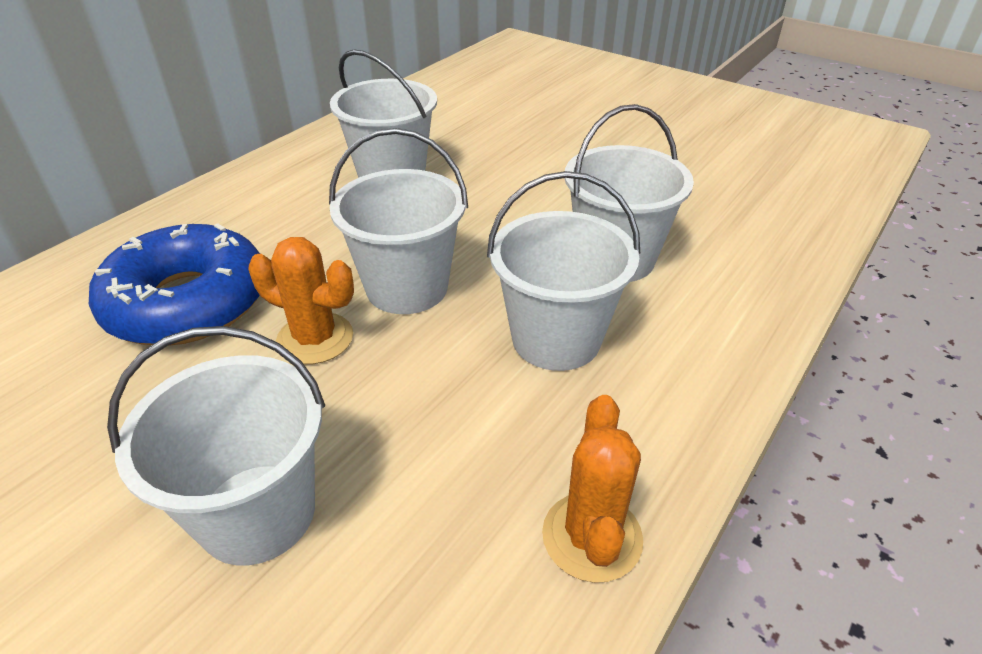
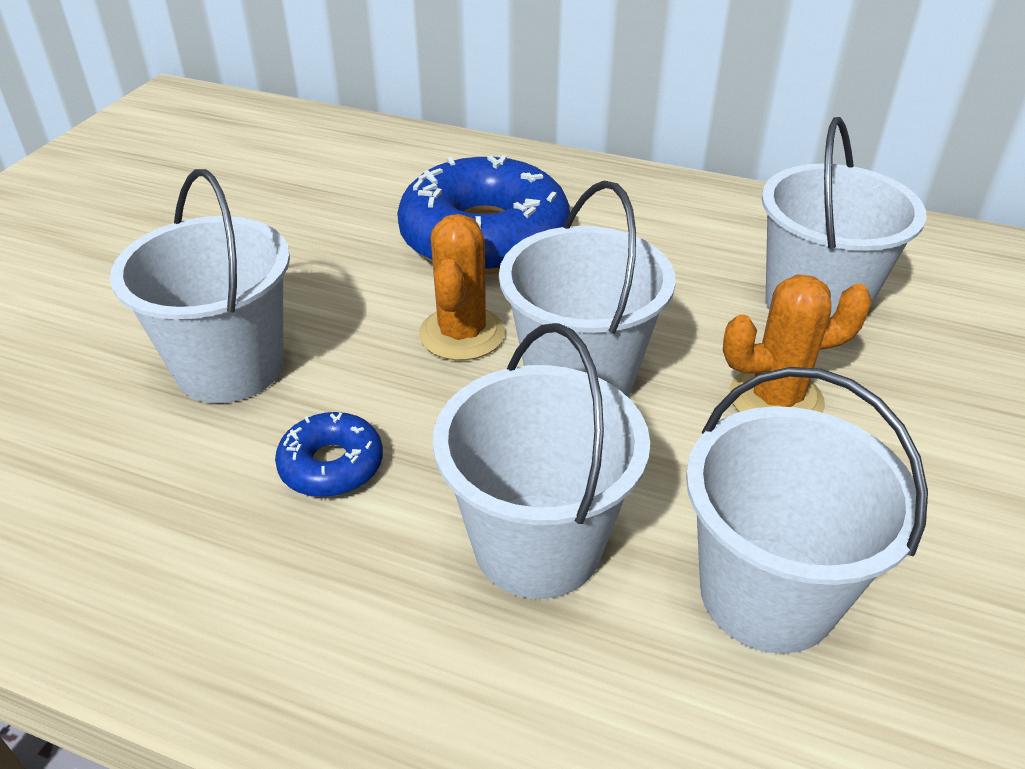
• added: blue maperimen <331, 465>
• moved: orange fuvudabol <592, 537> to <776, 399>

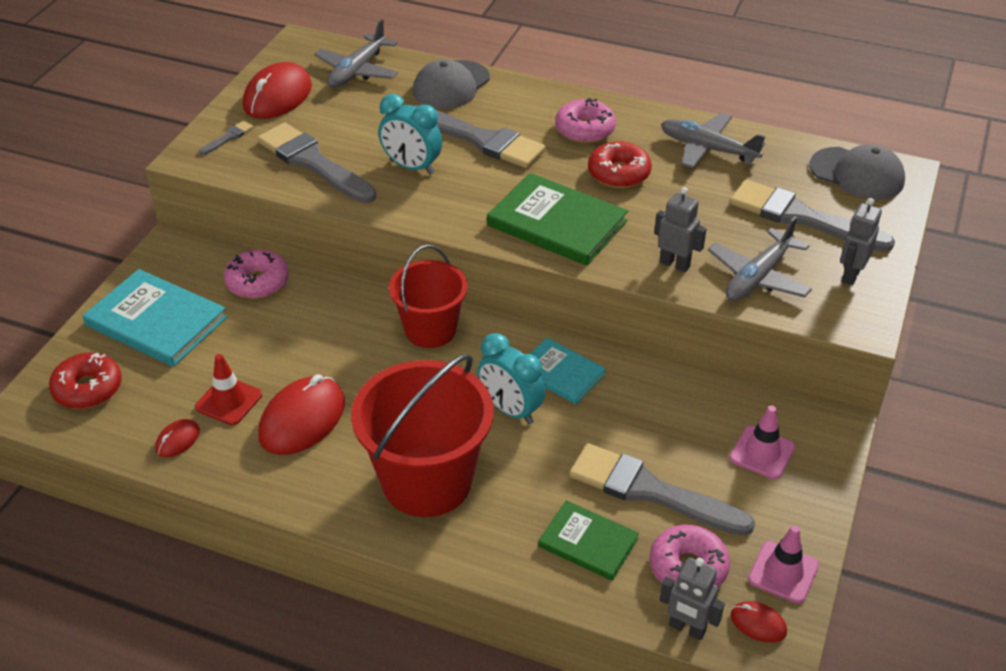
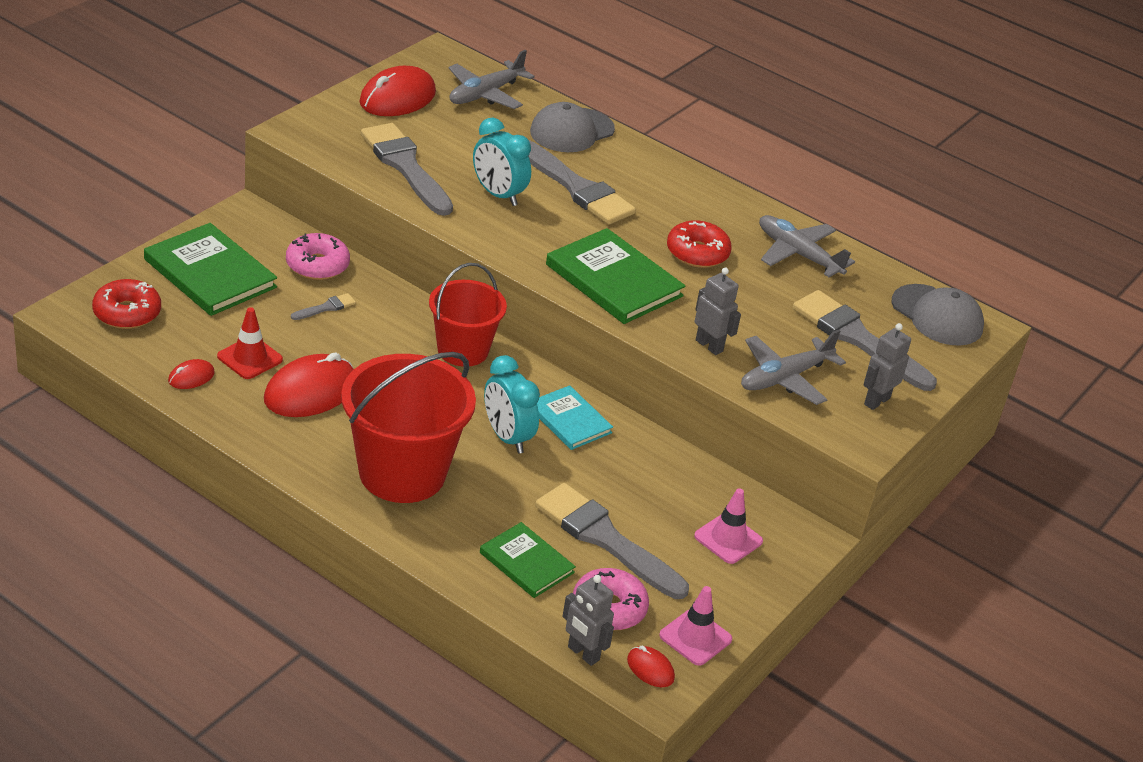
• removed: pink maperimen <585, 130>
• moved: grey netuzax <228, 137> to <326, 307>
• recoloured: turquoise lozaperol <156, 321> to green lozaperol <210, 273>

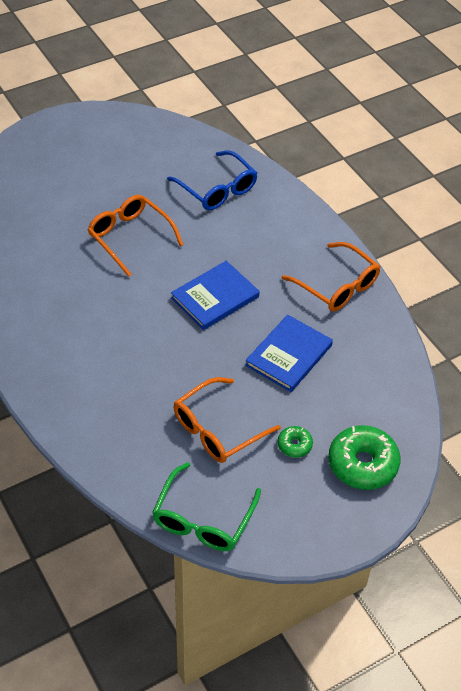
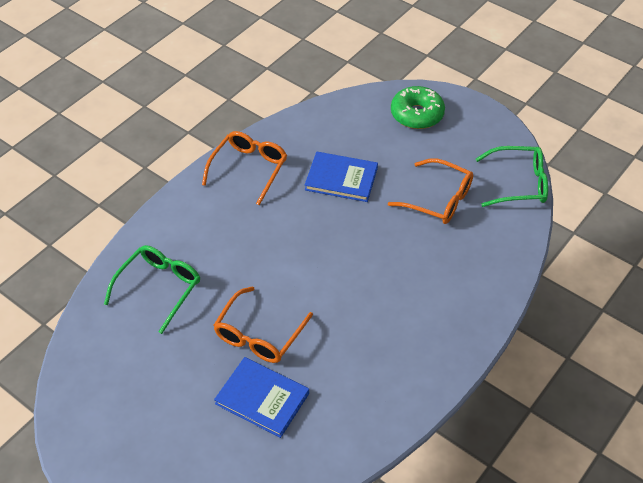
• removed: green maperimen <294, 445>
• moved: blue lozaperol <215, 297> to <262, 398>
• recoloured: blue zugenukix <217, 189> to green zugenukix <159, 288>

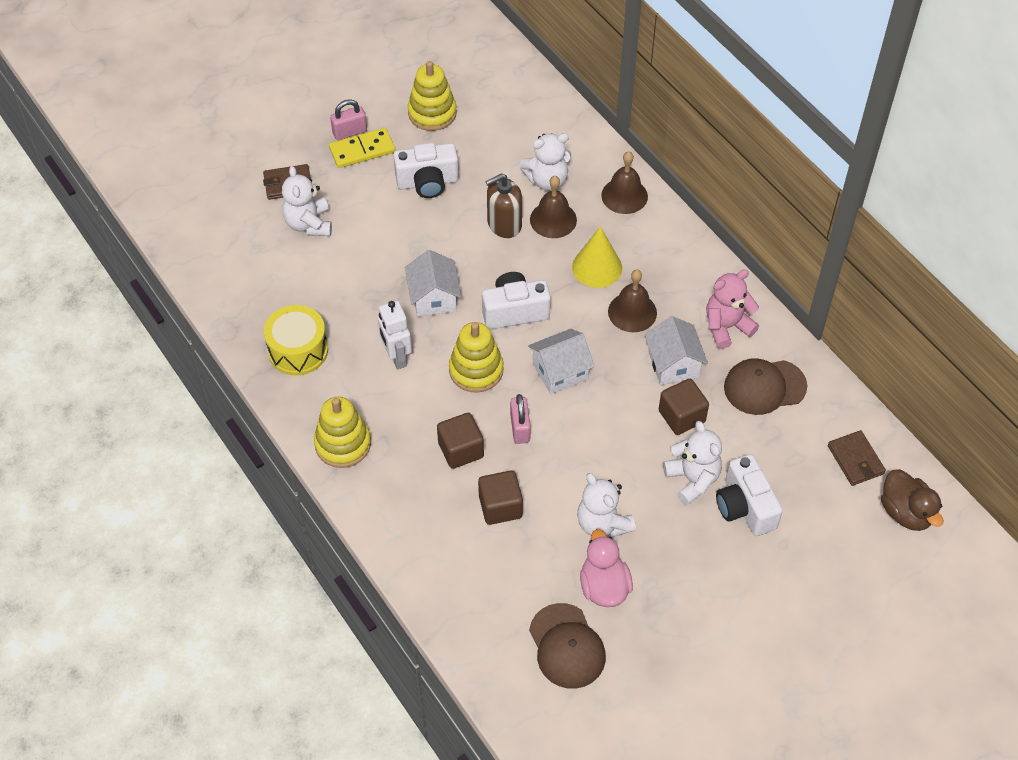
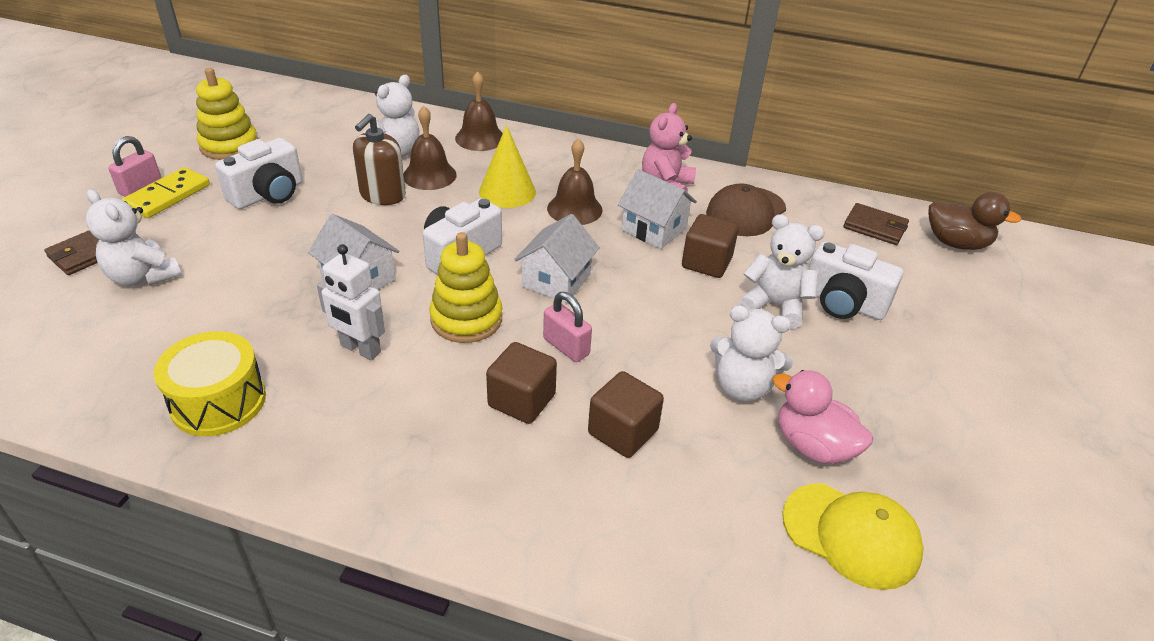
• removed: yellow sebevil <343, 444>
• recoloured: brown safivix <567, 646> to yellow safivix <851, 535>

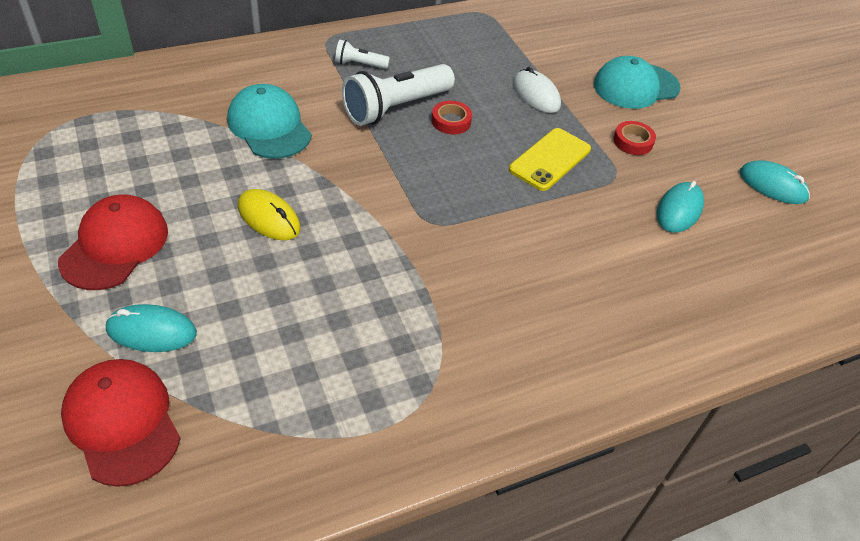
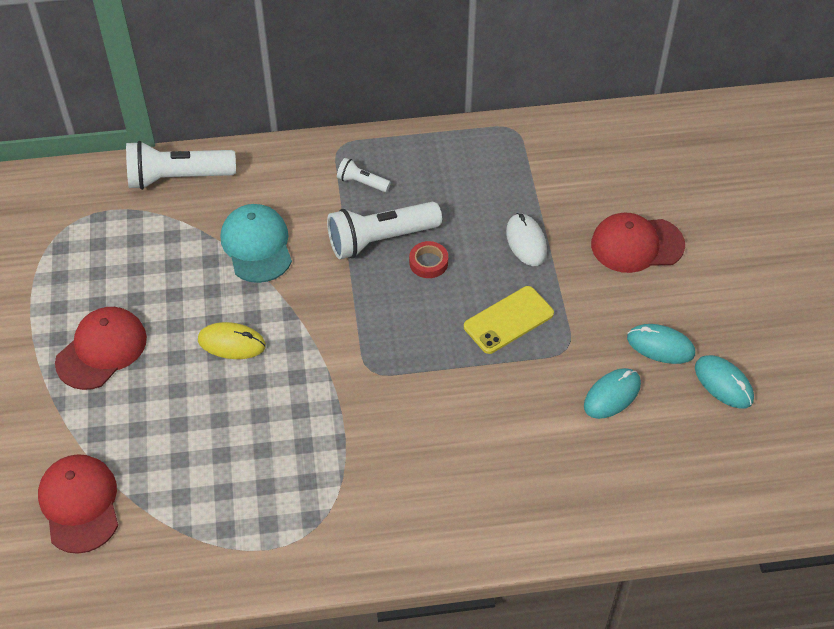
• removed: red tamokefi <633, 141>
• added: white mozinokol <177, 177>
• moved: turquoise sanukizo <151, 331> to <660, 346>
• recoloured: turquoise safivix <635, 86> to red safivix <636, 245>
• turned: yellow sanukizo <269, 218> = <231, 343> 45 degrees counterclockwise

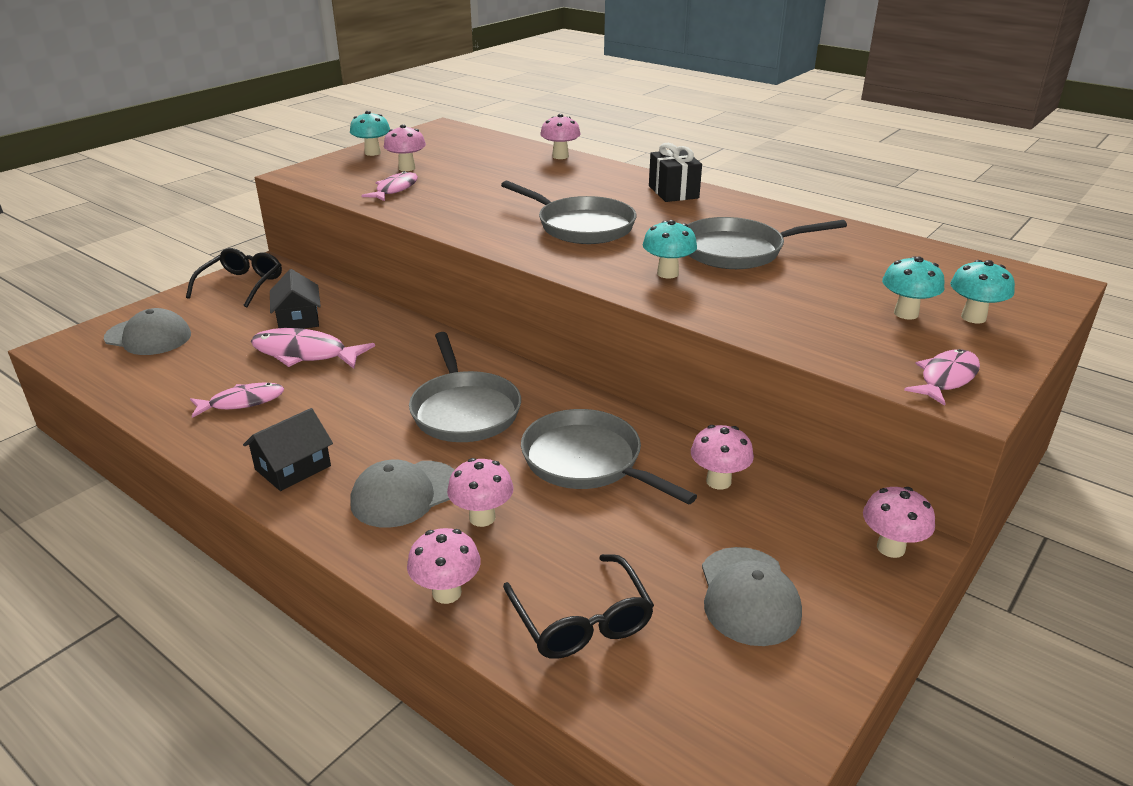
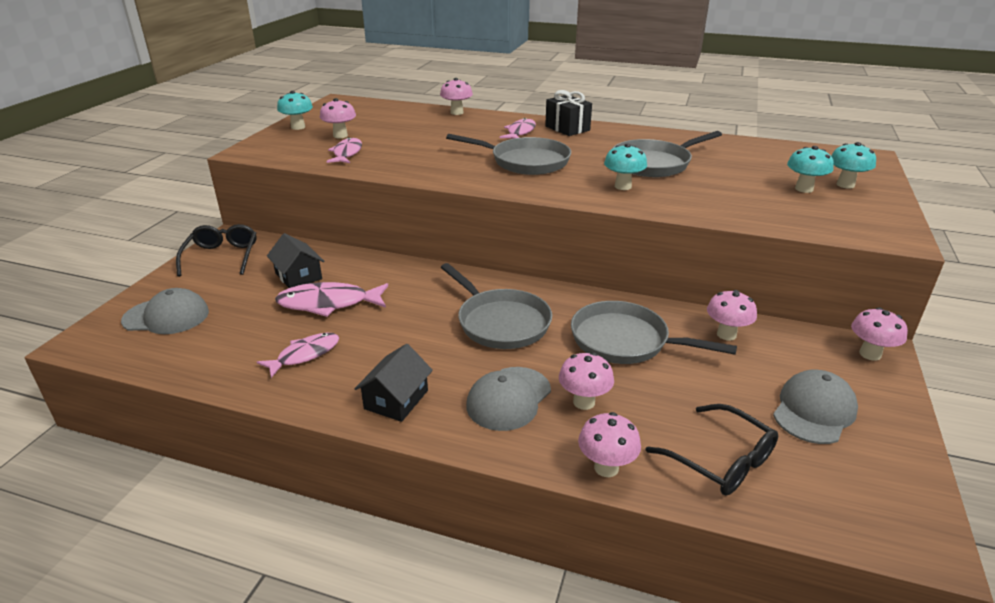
• moved: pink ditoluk <946, 378> to <520, 132>
• turned: grey safivix <748, 596> = <814, 411> 120 degrees counterclockwise

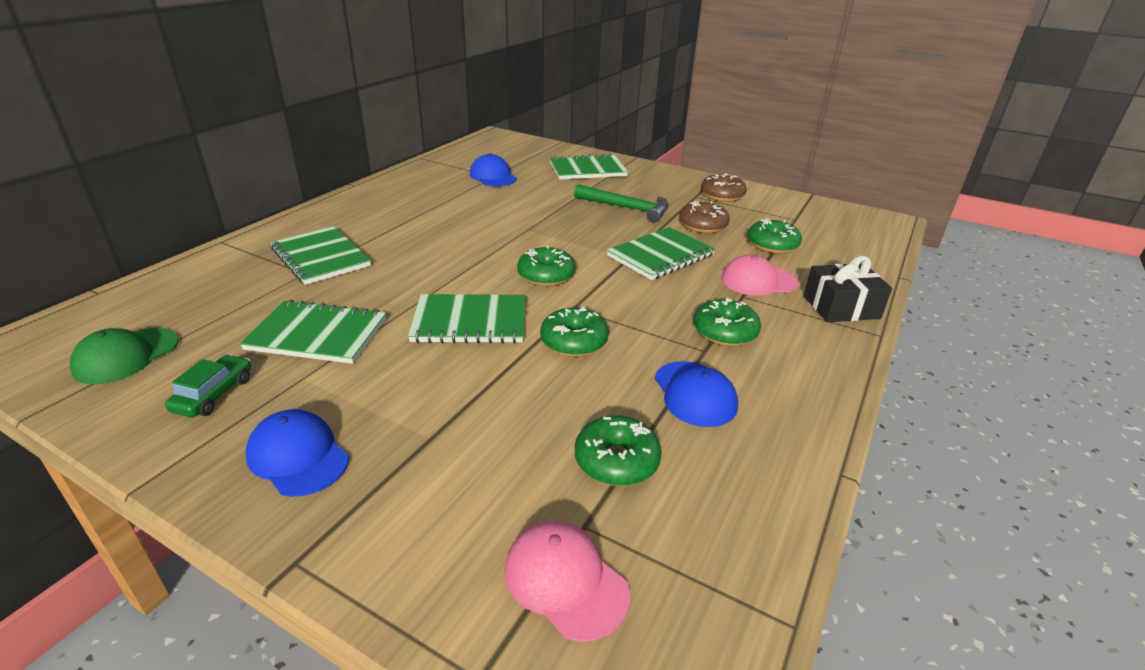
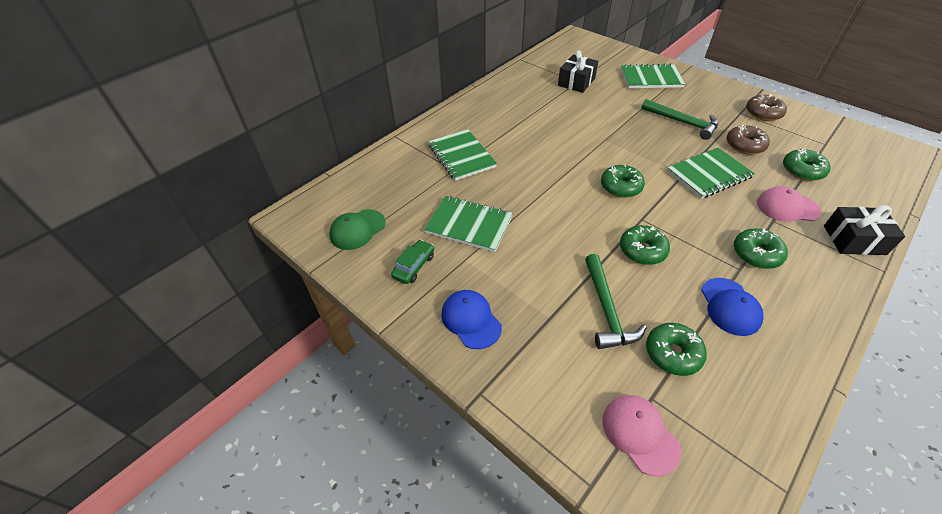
• removed: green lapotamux <470, 321>
• added: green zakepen <606, 310>
• replaced: blue safivix <493, 176> to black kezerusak <576, 82>

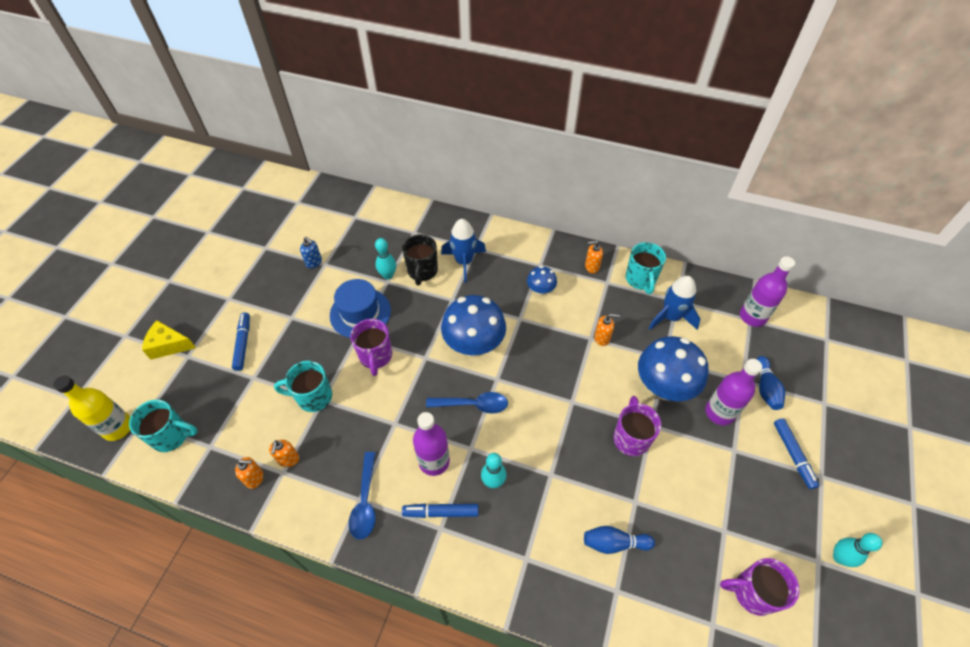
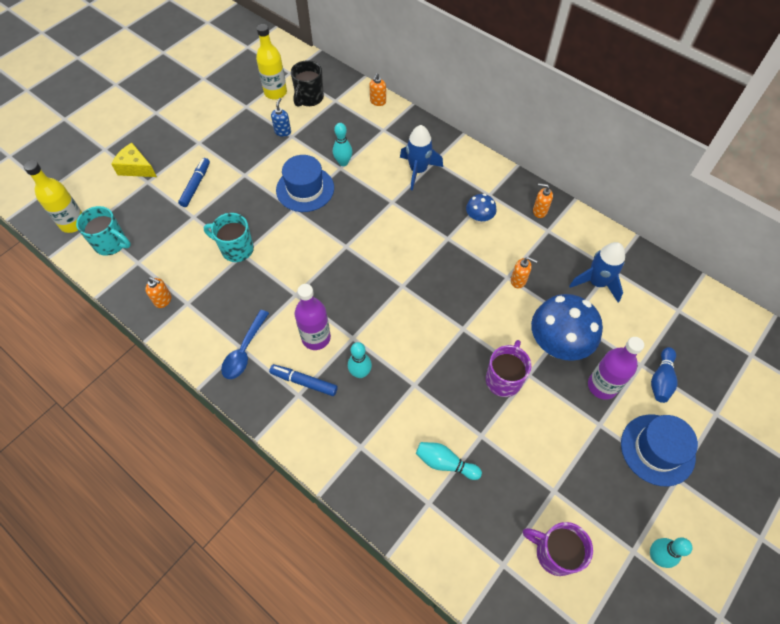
• removed: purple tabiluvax <375, 356>
• removed: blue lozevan <473, 404>
• removed: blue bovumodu <474, 345>
• removed: turquoise tabiluvax <641, 279>
• removed: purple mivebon <752, 316>
• added: yellow mivebon <275, 92>
• moved: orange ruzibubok <288, 459> to <378, 102>
• moved: black tabiluvax <422, 271> to <309, 98>
• replaced: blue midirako <793, 455> to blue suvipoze <657, 449>
• recoloured: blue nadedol <614, 543> to turquoise nadedol <445, 463>
• turned: blue ruzibubok <314, 262> = <283, 132> 135 degrees counterclockwise

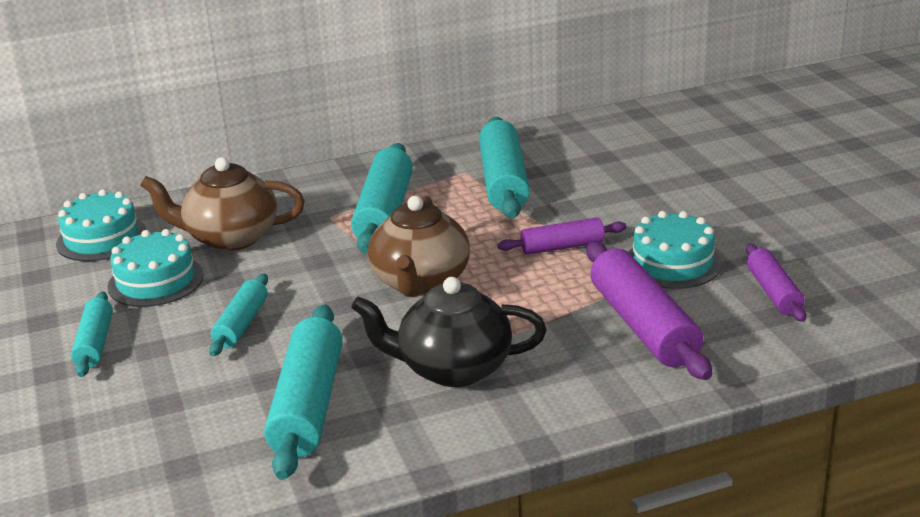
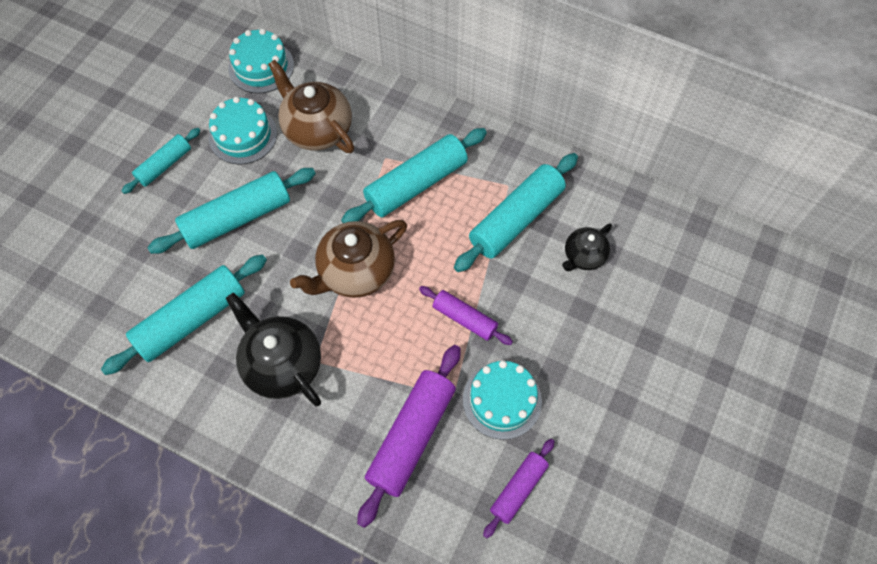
• added: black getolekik <583, 256>
• resized: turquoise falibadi <241, 324> = <237, 217> x1.74

